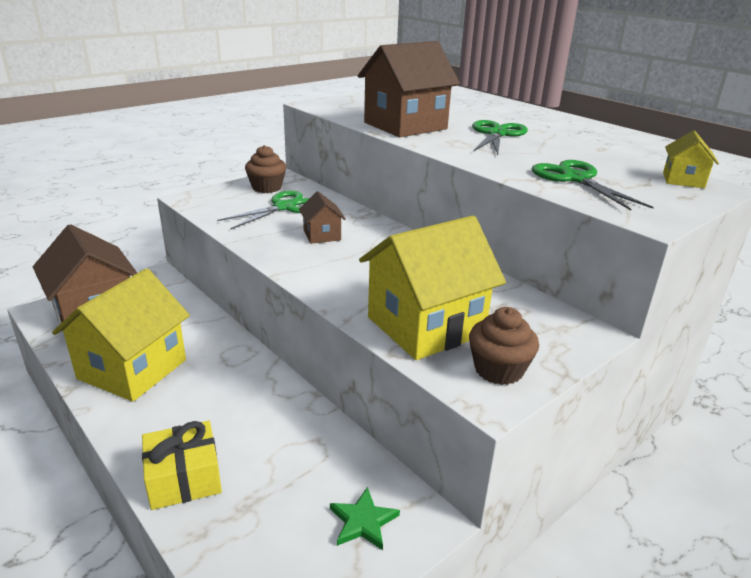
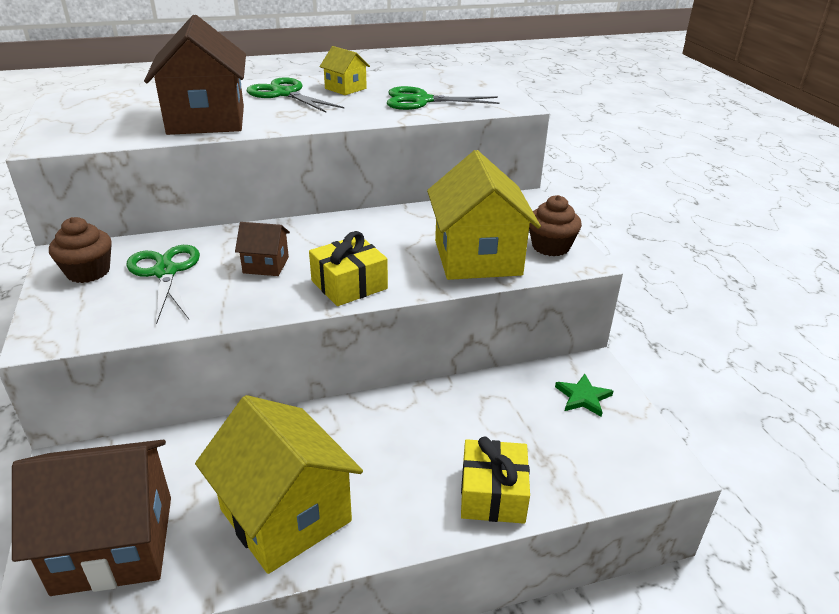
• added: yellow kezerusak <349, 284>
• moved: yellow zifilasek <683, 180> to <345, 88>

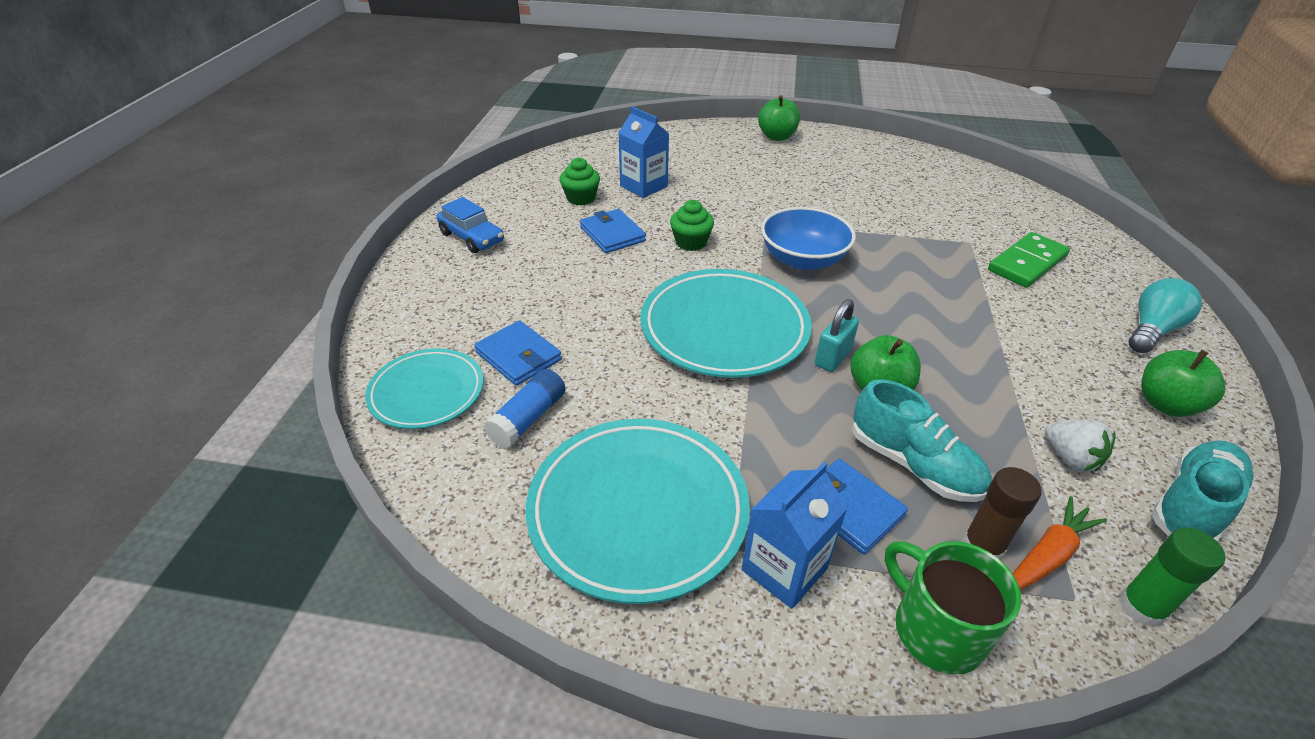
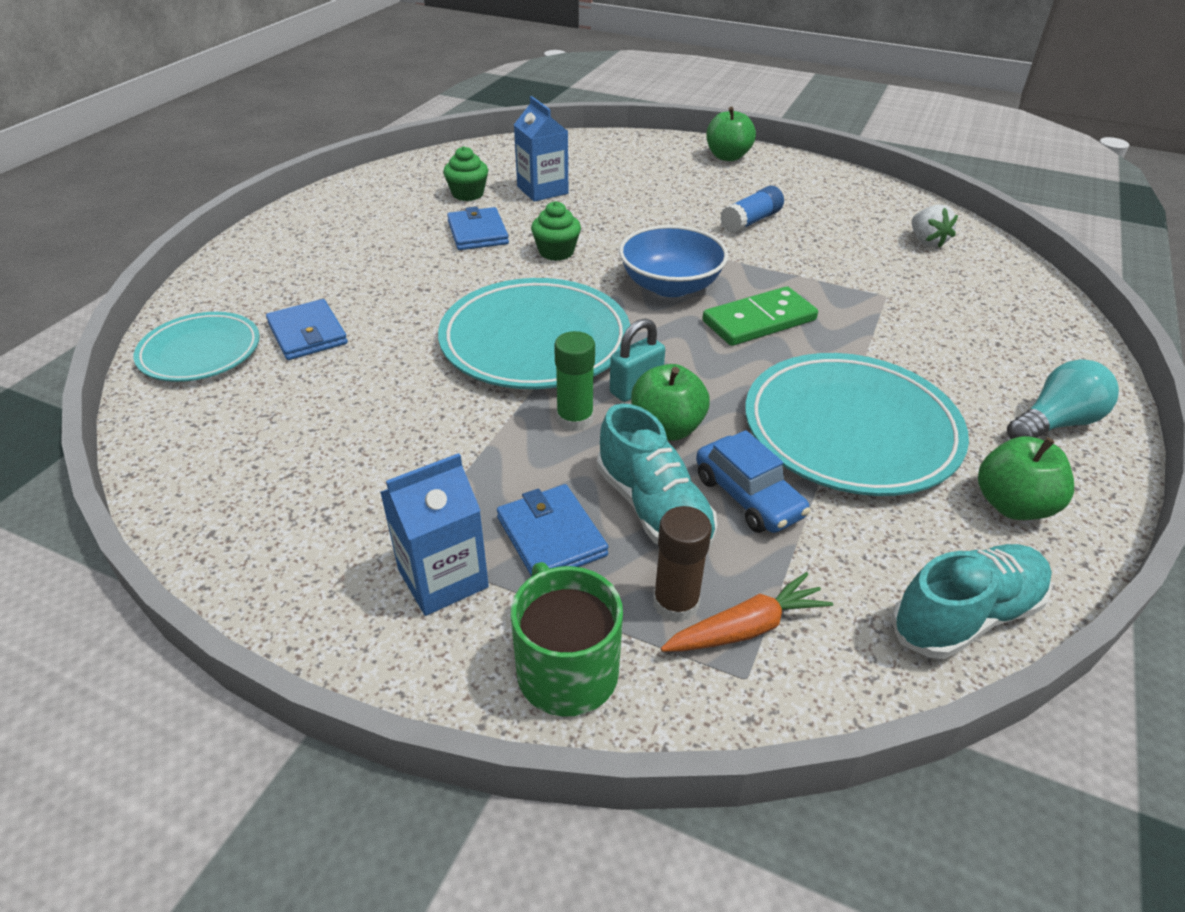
• moved: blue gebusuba <472, 237> to <748, 496>
• moved: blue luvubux <528, 418> to <751, 221>
• moved: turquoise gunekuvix <638, 511> to <850, 430>
• moved: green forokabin <1027, 263> to <759, 321>
• moved: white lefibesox <1070, 458> to <926, 242>
• moved: green luvubux <1142, 607> to <575, 419>

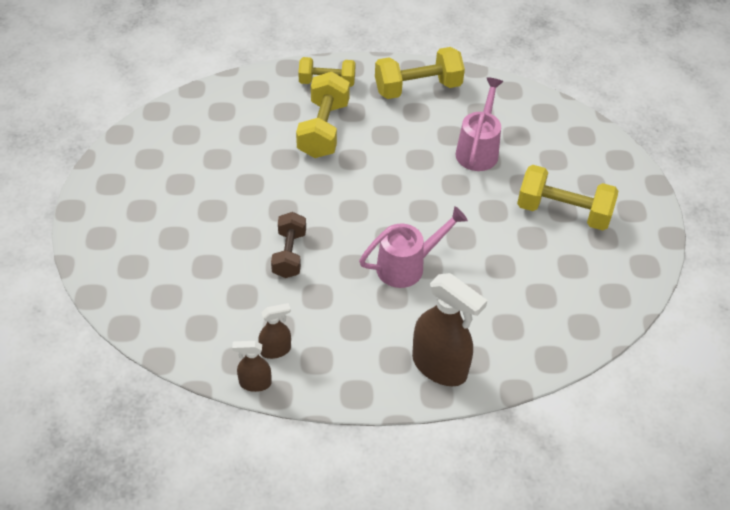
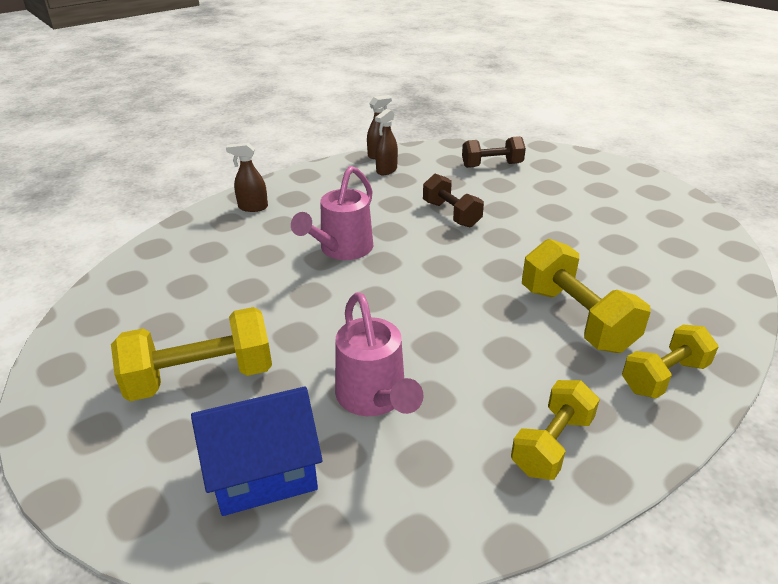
• added: blue zifilasek <264, 472>
• added: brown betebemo <492, 165>
• resized: yellow betebemo <418, 88> = <552, 444> x0.67
• resized: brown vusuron <440, 366> = <253, 207> x0.51

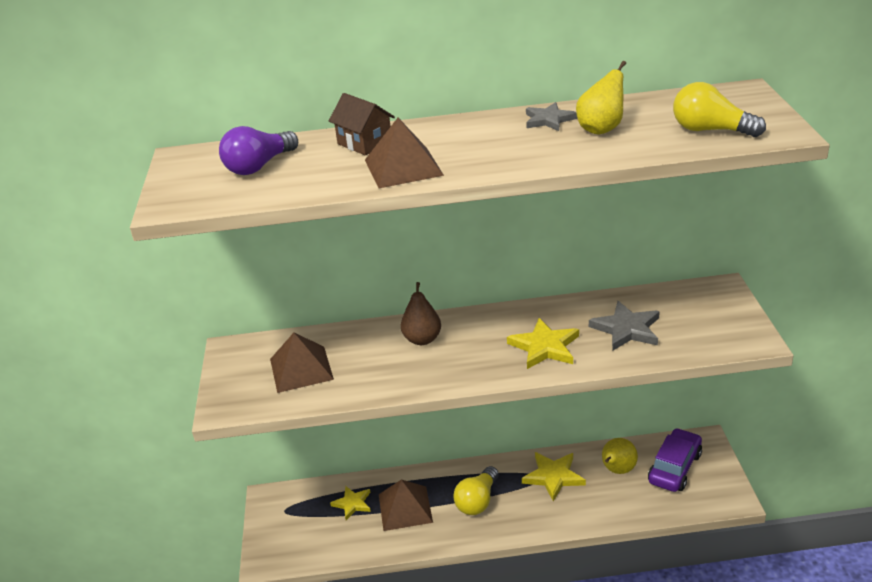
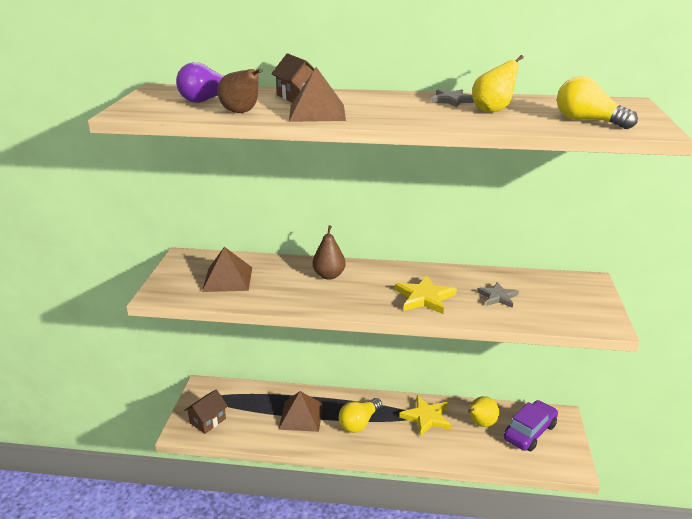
• removed: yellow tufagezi <352, 503>
• added: brown zifilasek <208, 421>
• added: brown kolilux <242, 112>
• resized: grey tufagezi <626, 329> = <498, 297> x0.66

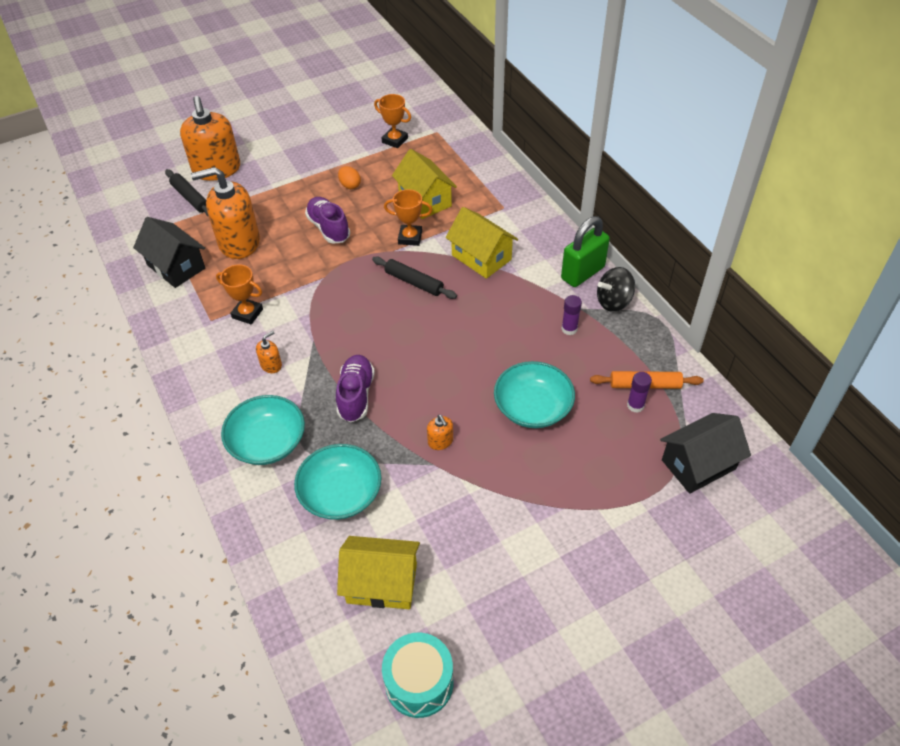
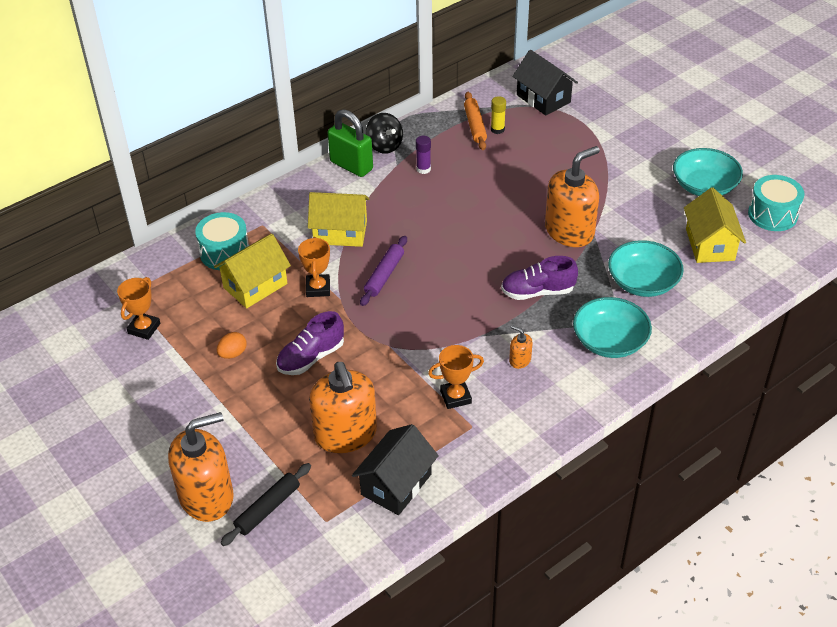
• added: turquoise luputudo <225, 252>
• moved: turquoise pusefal <533, 407> to <704, 186>
• recoloured: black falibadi <414, 282> to purple falibadi <384, 275>
• recoloured: purple luvubux <635, 405> to yellow luvubux <497, 129>
• turned: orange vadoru <247, 313> = <455, 397> 60 degrees clockwise
• turned: yellow zifilasek <481, 257> = <340, 232> 60 degrees clockwise
• resized: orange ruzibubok <440, 441> = <569, 231> x2.39

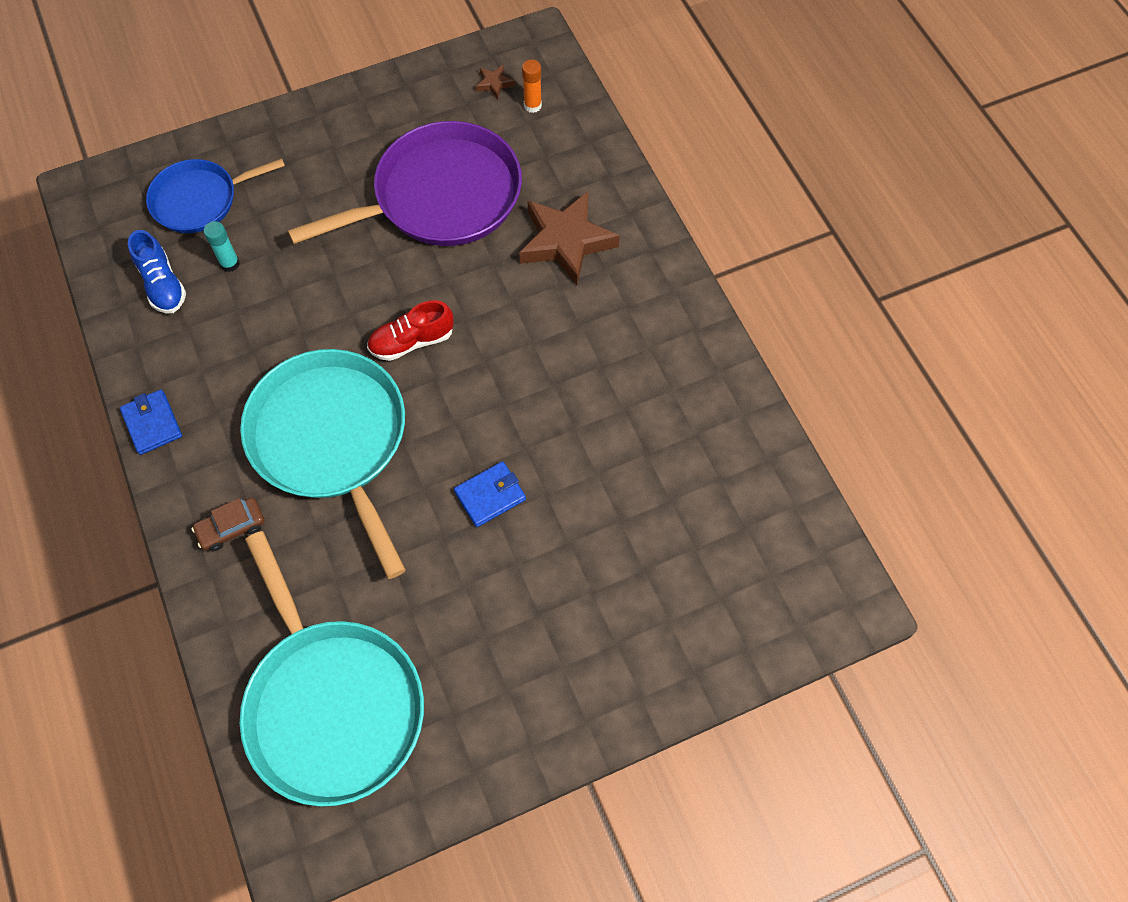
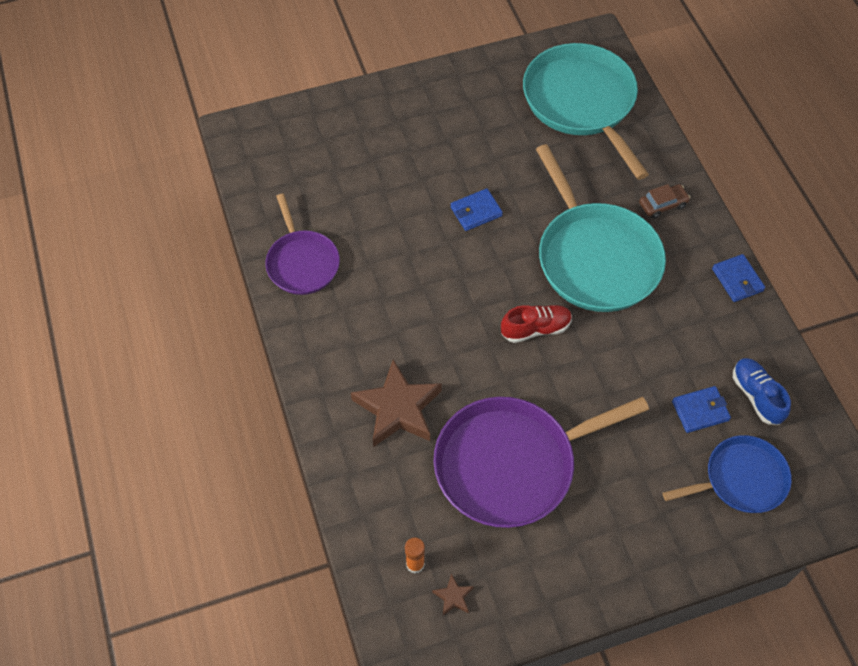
• added: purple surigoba <302, 262>
• replaced: turquoise luvubux <230, 264> to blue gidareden <700, 411>

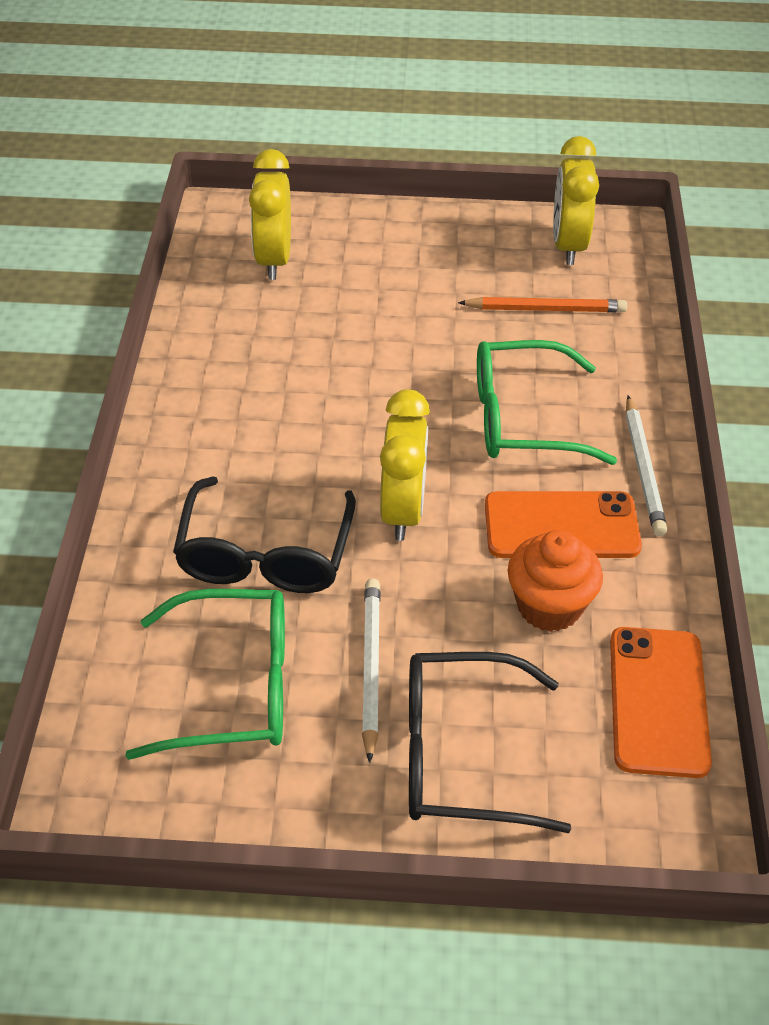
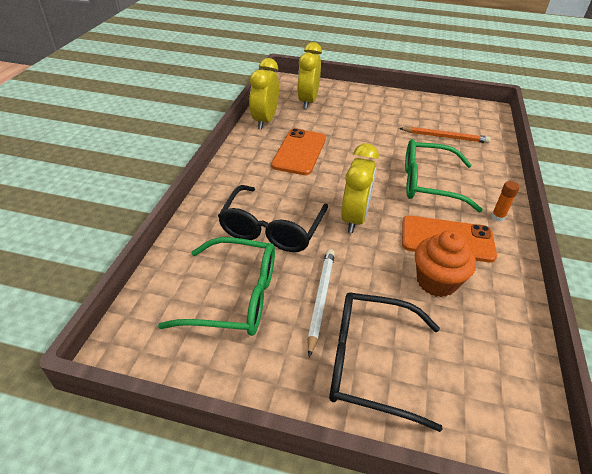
• moved: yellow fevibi <568, 246> to <265, 121>
• moved: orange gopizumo <658, 701> to <299, 152>
• replaced: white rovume <643, 469> to orange luvubux <497, 217>

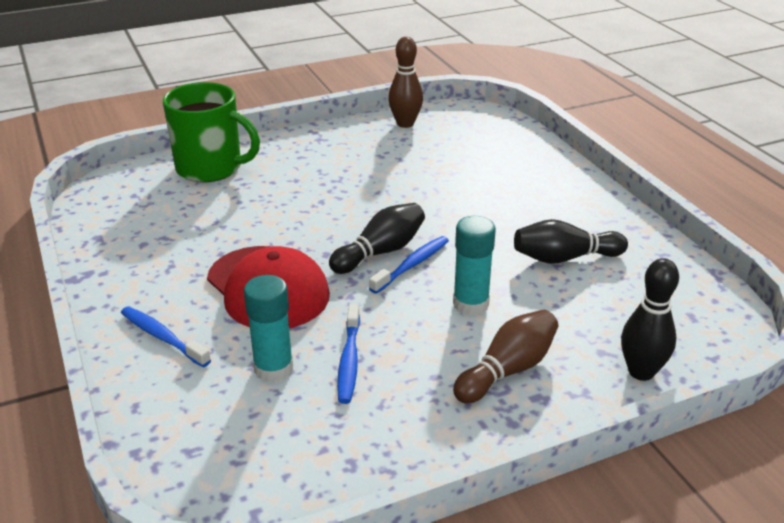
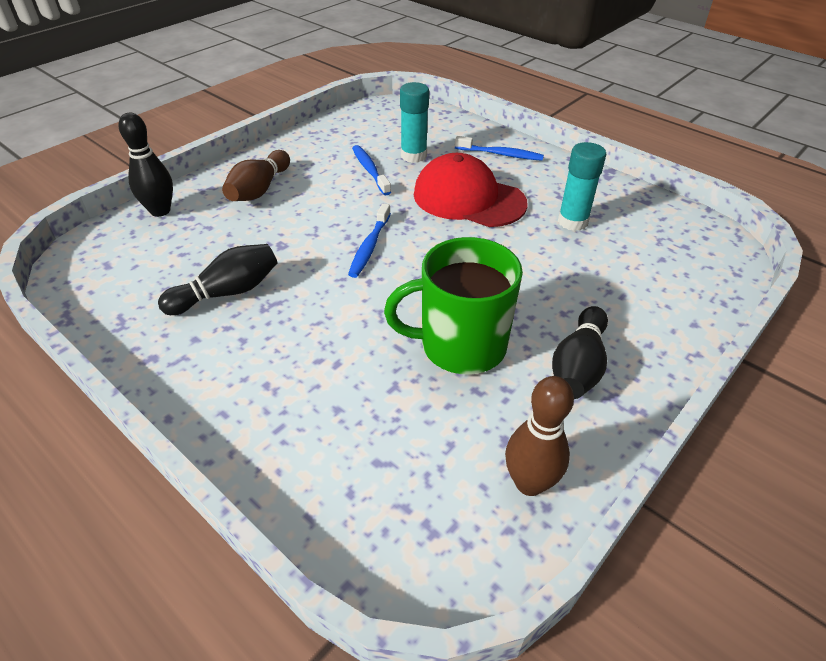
• moved: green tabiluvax <211, 168> to <460, 345>
• moved: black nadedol <380, 252> to <578, 366>
• moved: turquoise luvubux <470, 304> to <572, 222>

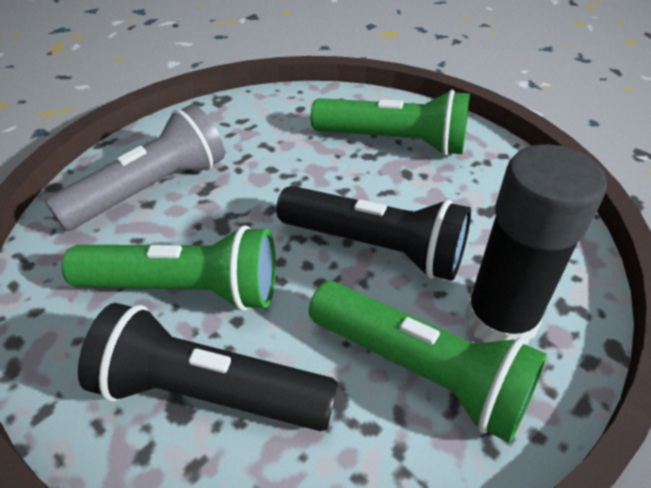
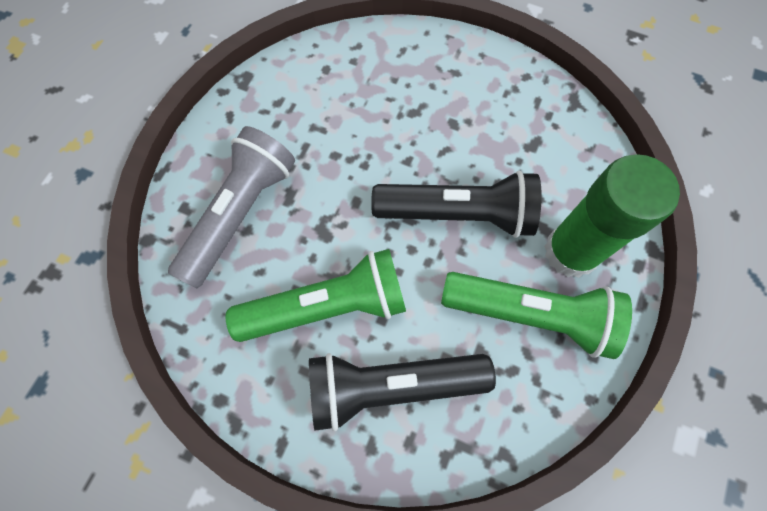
• removed: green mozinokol <394, 141>
• recoloured: black luvubux <500, 320> to green luvubux <571, 252>

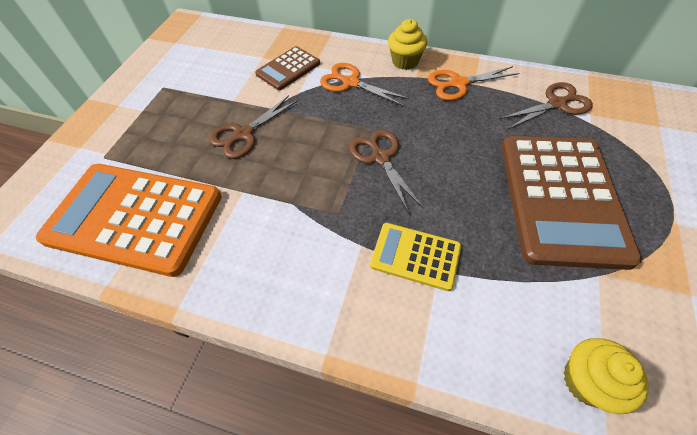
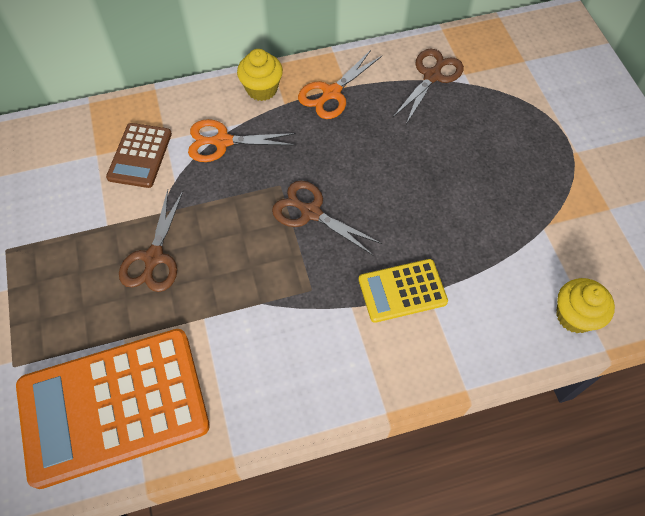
• removed: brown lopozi <561, 198>

